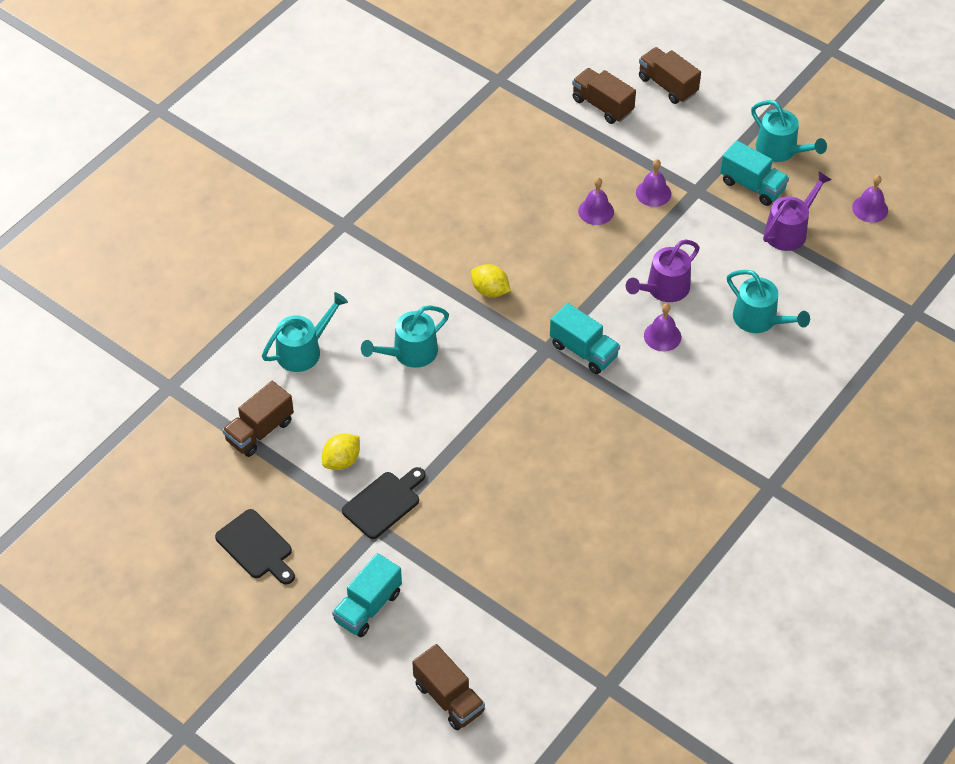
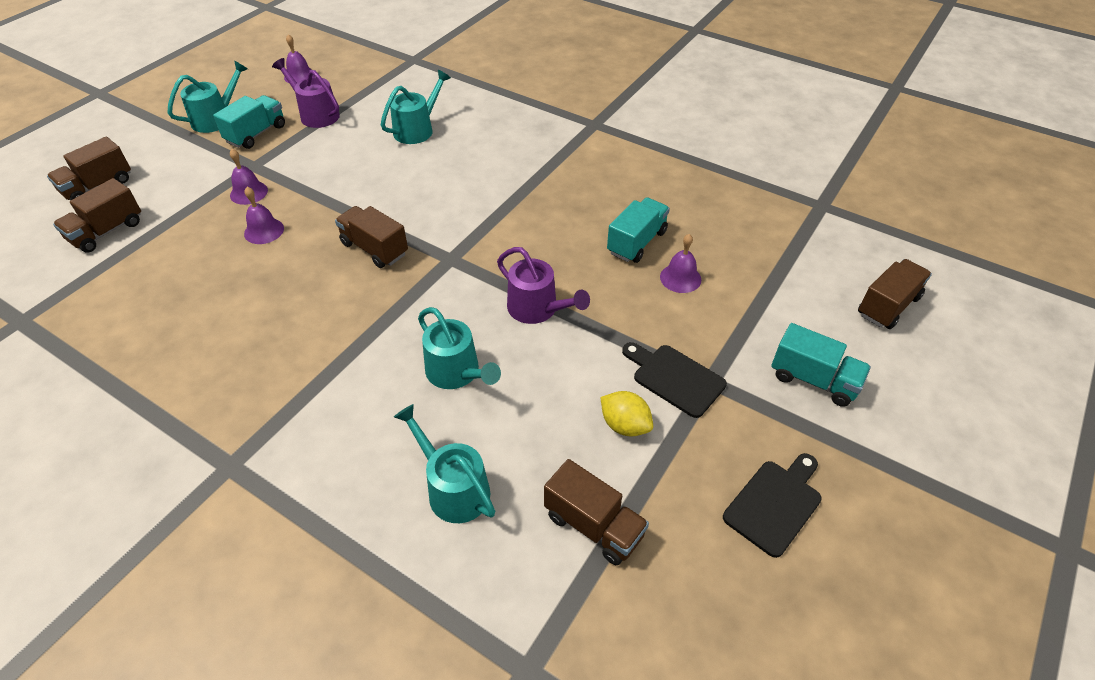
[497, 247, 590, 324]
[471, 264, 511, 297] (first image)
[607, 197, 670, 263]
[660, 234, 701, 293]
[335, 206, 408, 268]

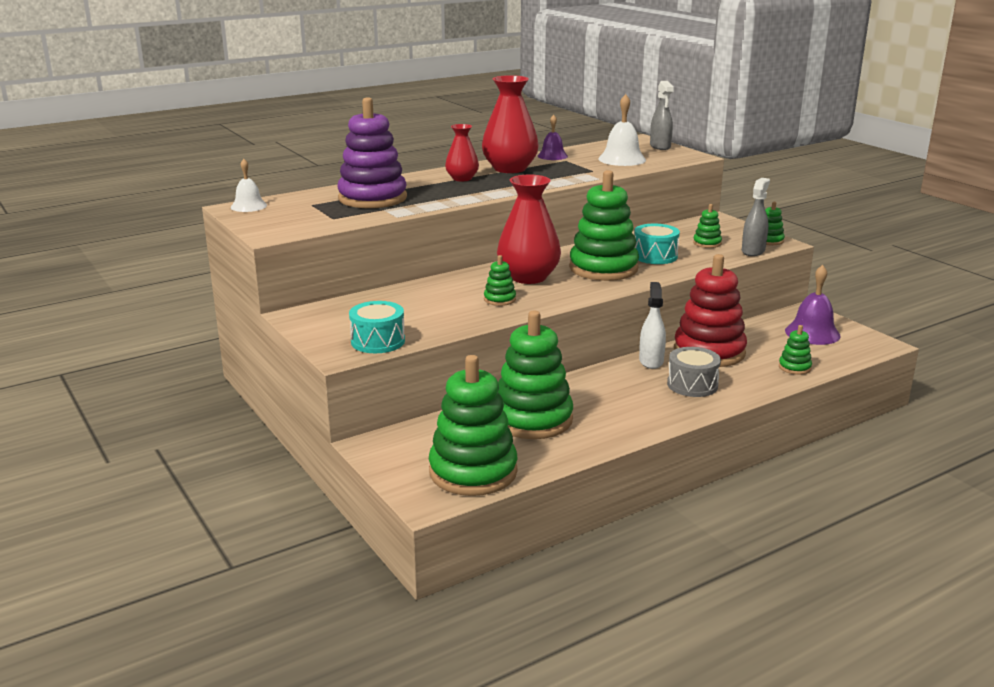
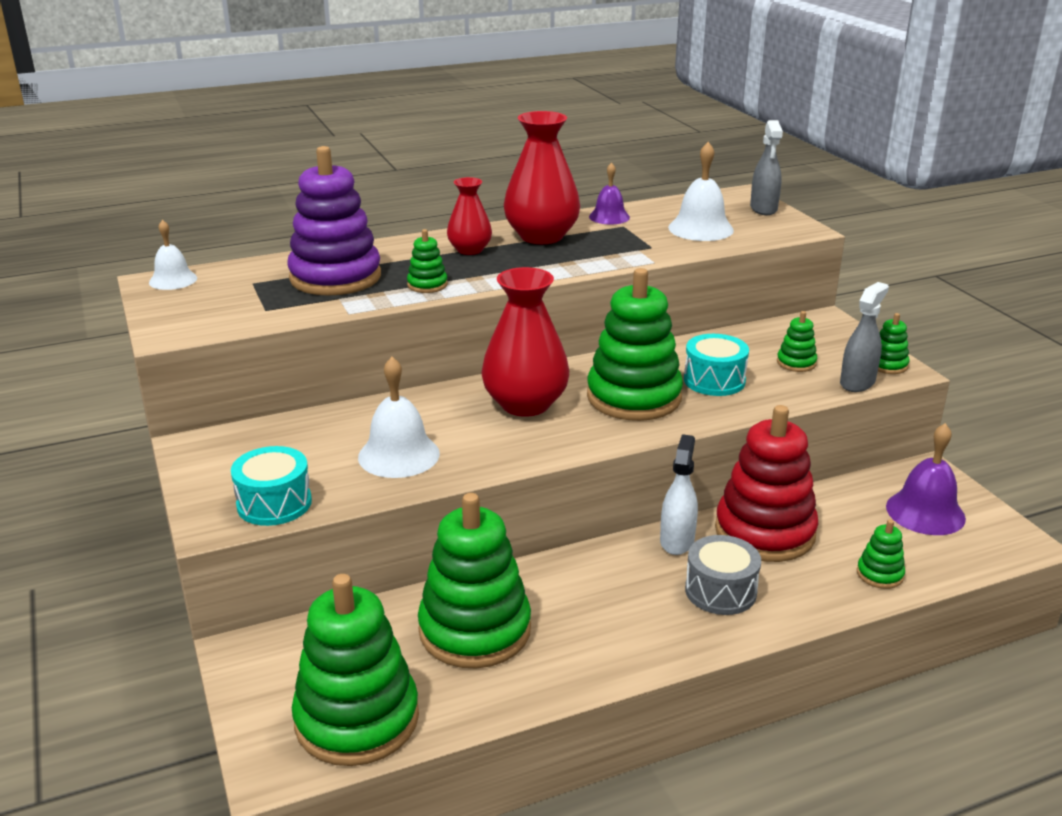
[407, 229, 448, 293]
[358, 357, 440, 478]

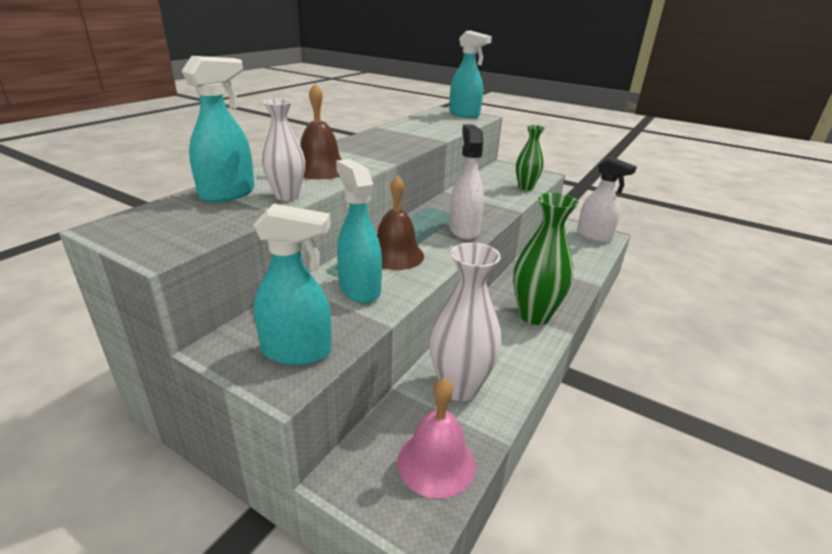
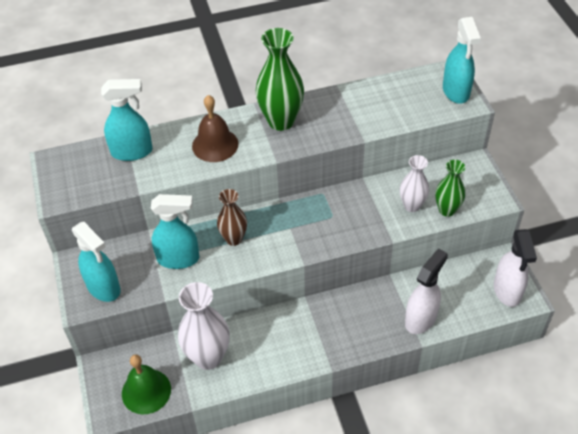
[400, 155, 429, 212]
[405, 248, 448, 334]
[151, 194, 200, 269]
[217, 189, 247, 246]
[256, 28, 304, 131]
[122, 354, 171, 414]

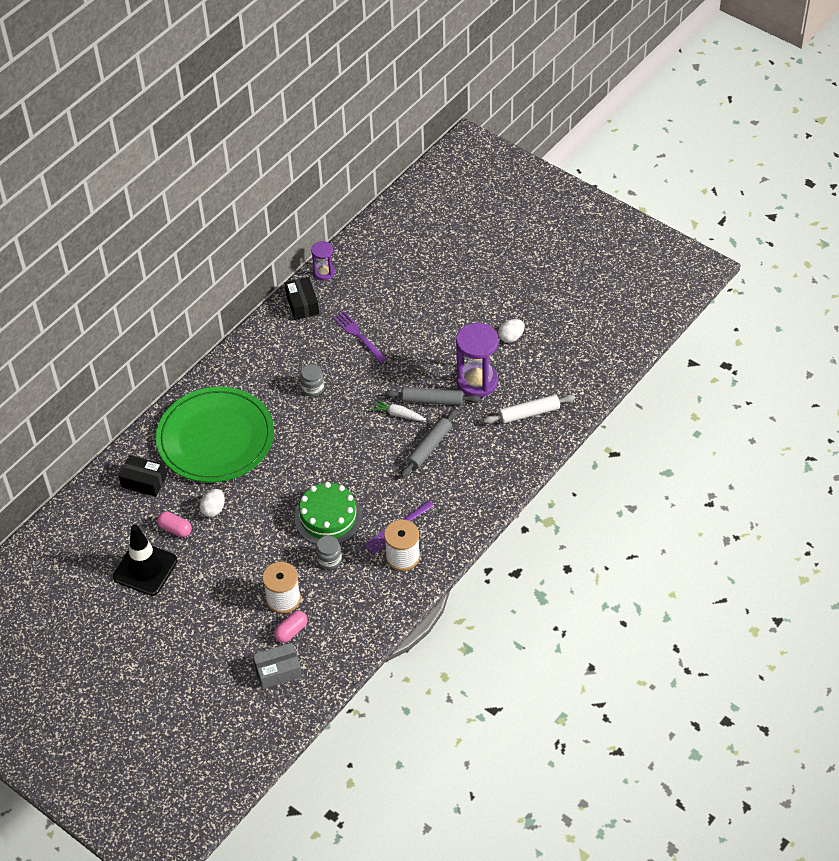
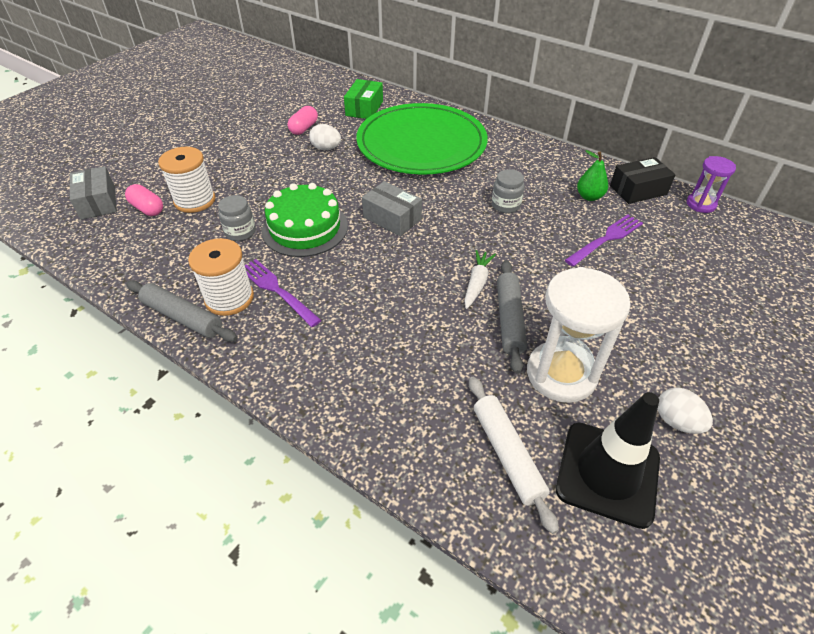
[527, 267, 631, 403]
[126, 280, 237, 342]
[344, 79, 383, 119]
[556, 392, 660, 529]
[577, 150, 608, 201]
[362, 181, 422, 236]

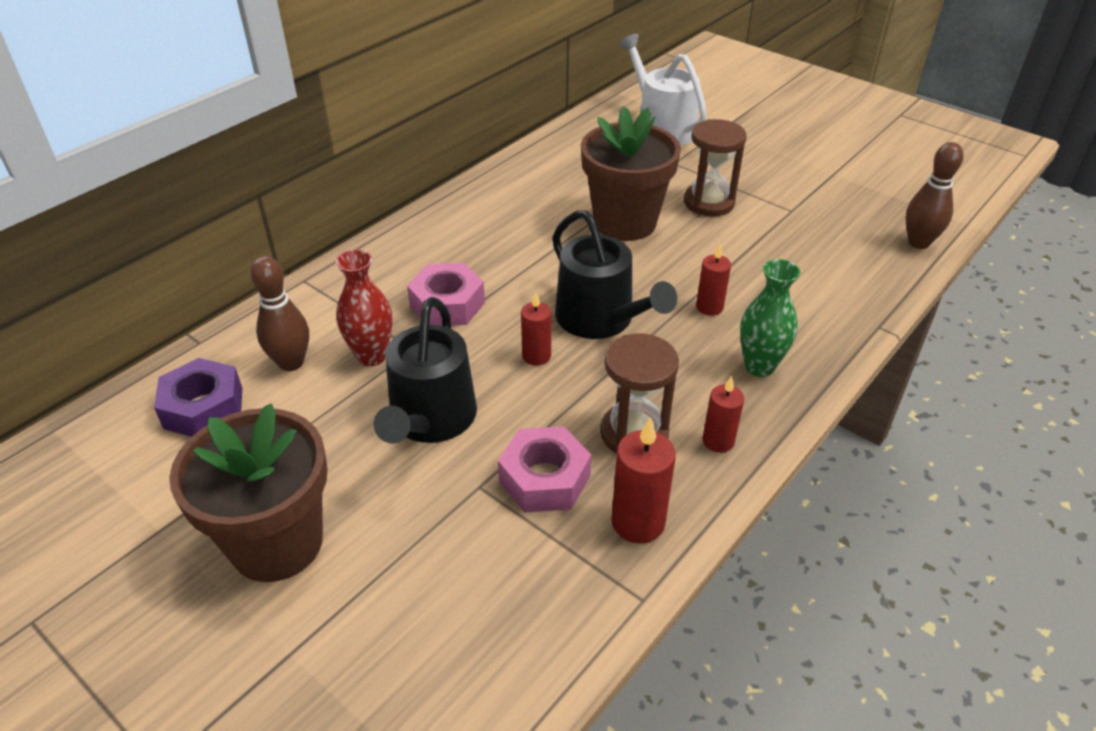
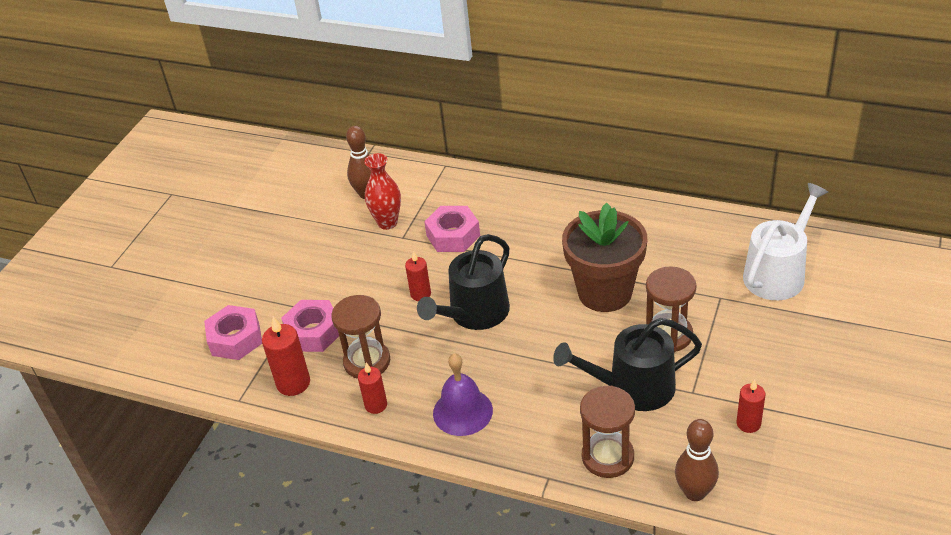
[737, 379, 765, 433]
[433, 353, 493, 436]
[553, 318, 702, 411]
[154, 358, 242, 437] (first image)
[169, 403, 328, 582] (first image)
[204, 305, 262, 360]
[580, 386, 635, 478]

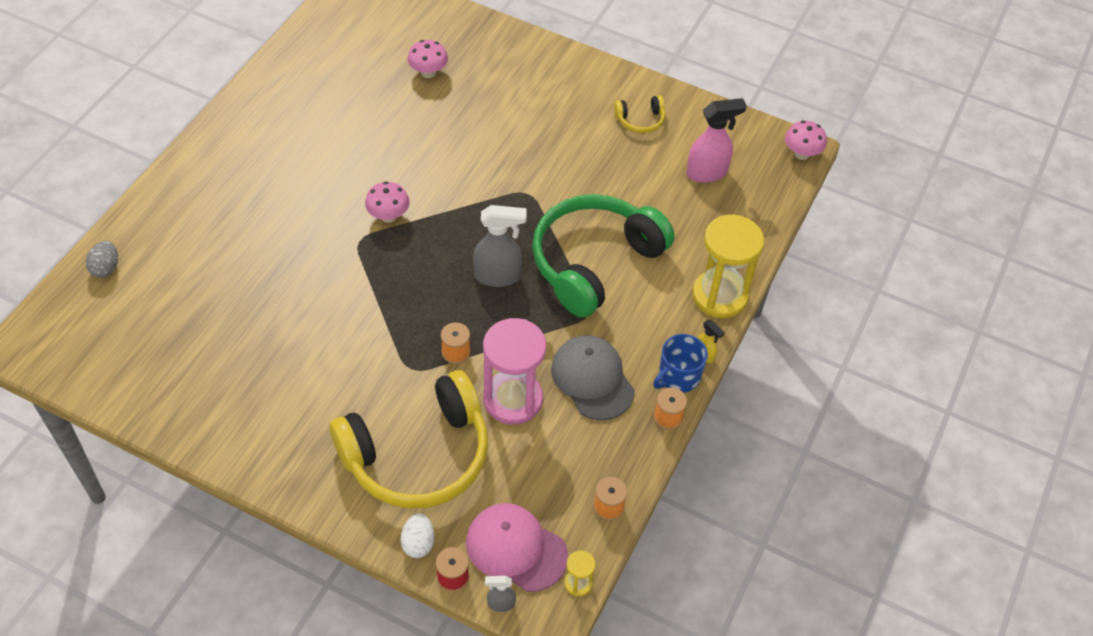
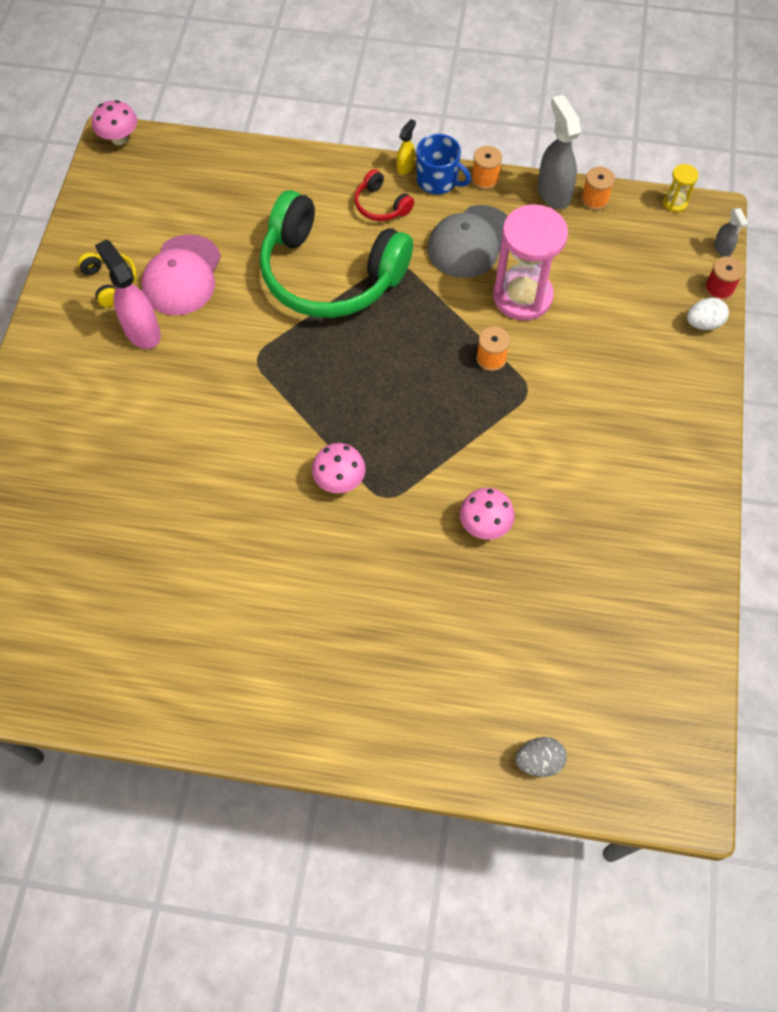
[460, 488, 515, 540]
[95, 239, 161, 349]
[538, 95, 581, 209]
[692, 215, 764, 318] (first image)
[329, 370, 488, 509] (first image)
[141, 234, 221, 315]
[354, 169, 414, 221]

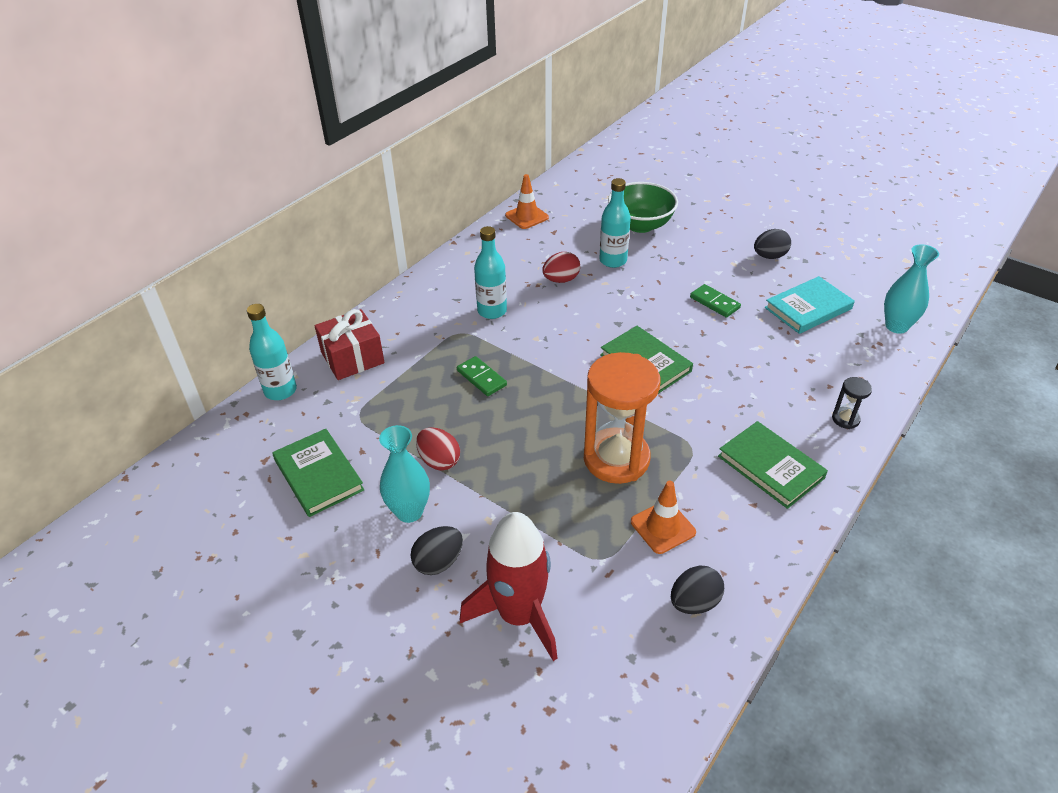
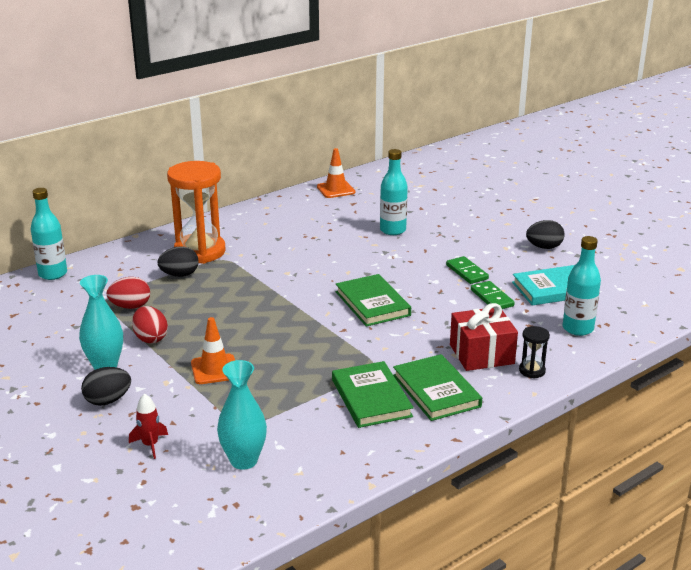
[608, 182, 678, 233] (first image)
[563, 236, 601, 336]
[217, 360, 267, 470]
[106, 277, 150, 309]
[450, 303, 518, 371]
[167, 161, 226, 264]
[471, 281, 515, 309]
[332, 361, 413, 428]
[191, 317, 235, 384]
[129, 393, 168, 459]
[158, 246, 198, 277]

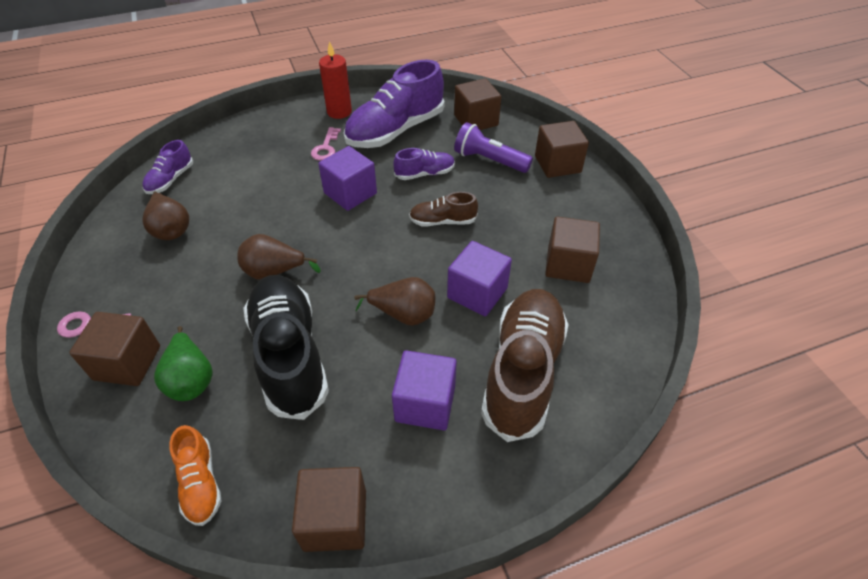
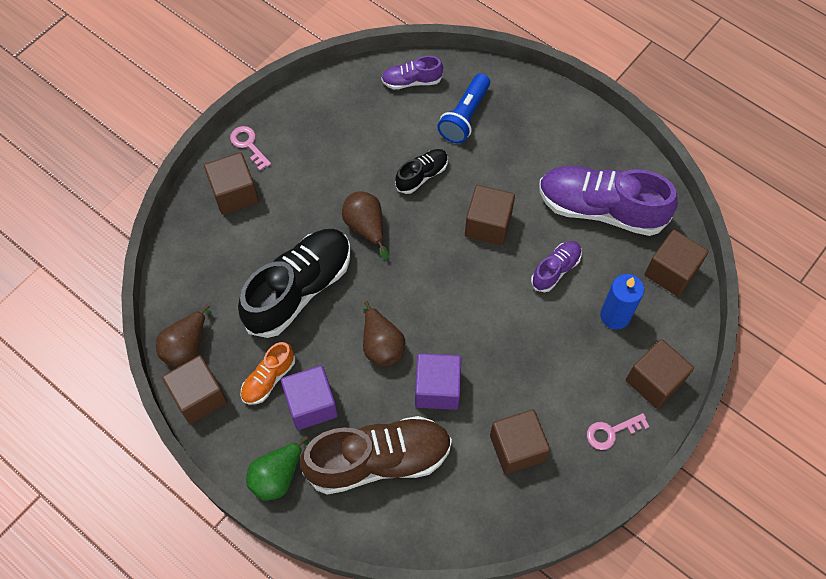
[319, 41, 352, 119] (first image)
[600, 274, 644, 330]
[587, 413, 650, 450]
[465, 185, 515, 245]
[531, 241, 582, 292]
[156, 304, 212, 367]
[409, 192, 478, 226] (first image)
[246, 436, 309, 501]
[241, 342, 295, 405]
[437, 73, 490, 143]
[395, 149, 448, 194]

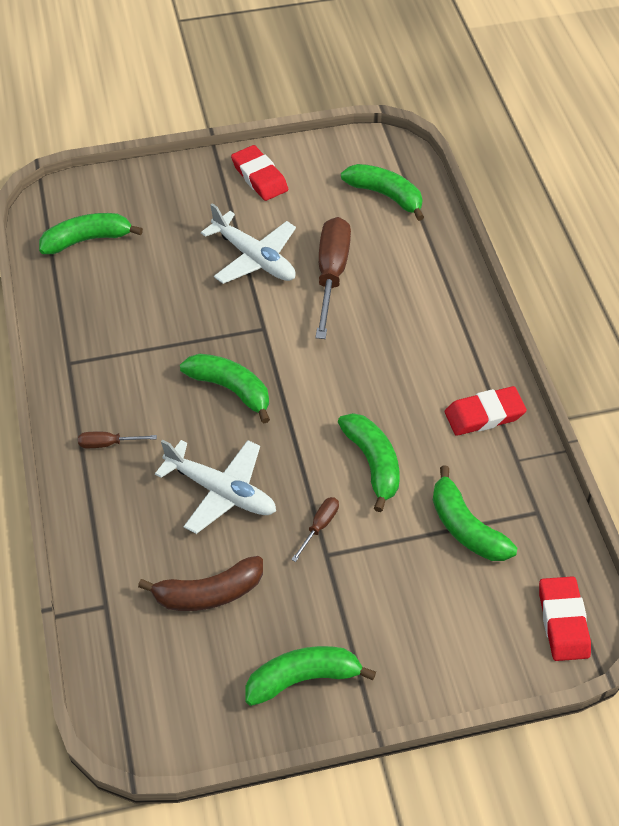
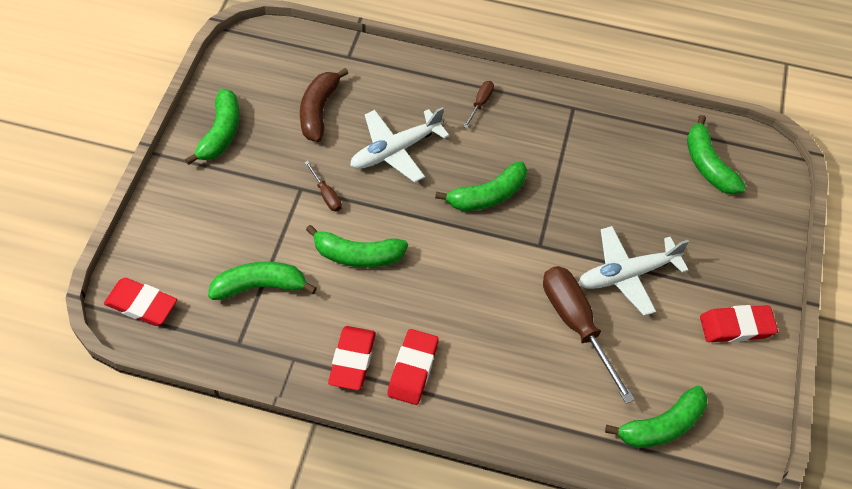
[687, 115, 746, 195]
[543, 266, 635, 404]
[387, 329, 438, 405]

